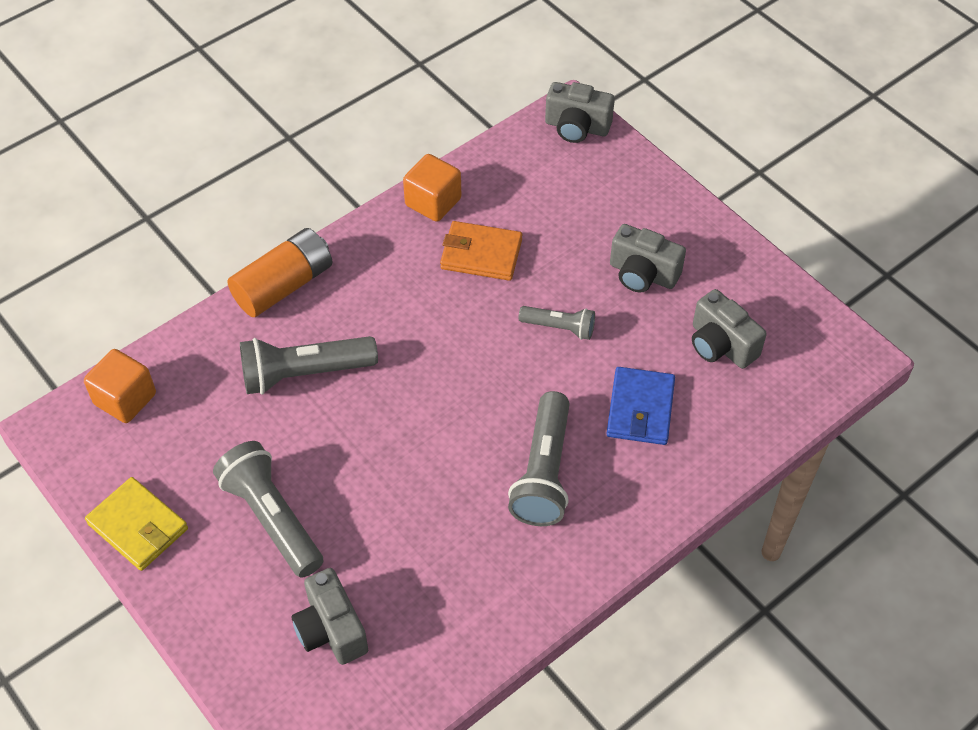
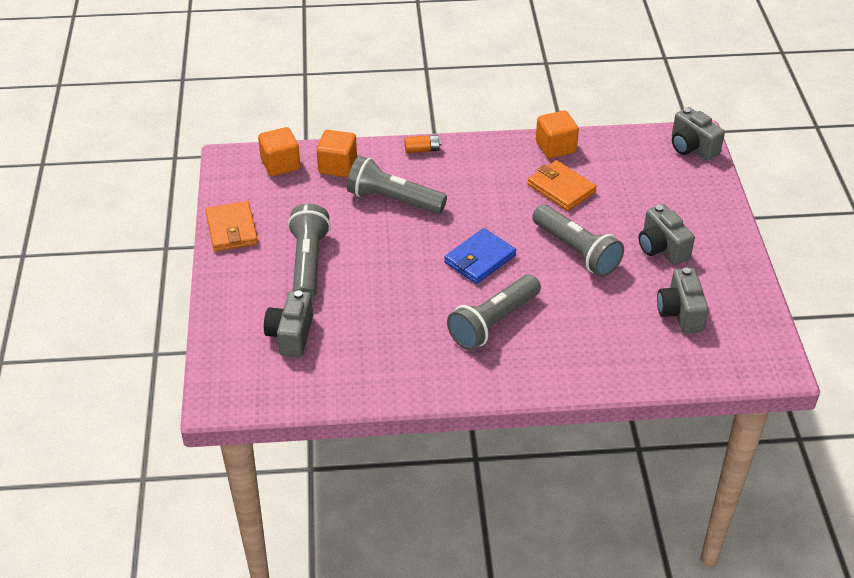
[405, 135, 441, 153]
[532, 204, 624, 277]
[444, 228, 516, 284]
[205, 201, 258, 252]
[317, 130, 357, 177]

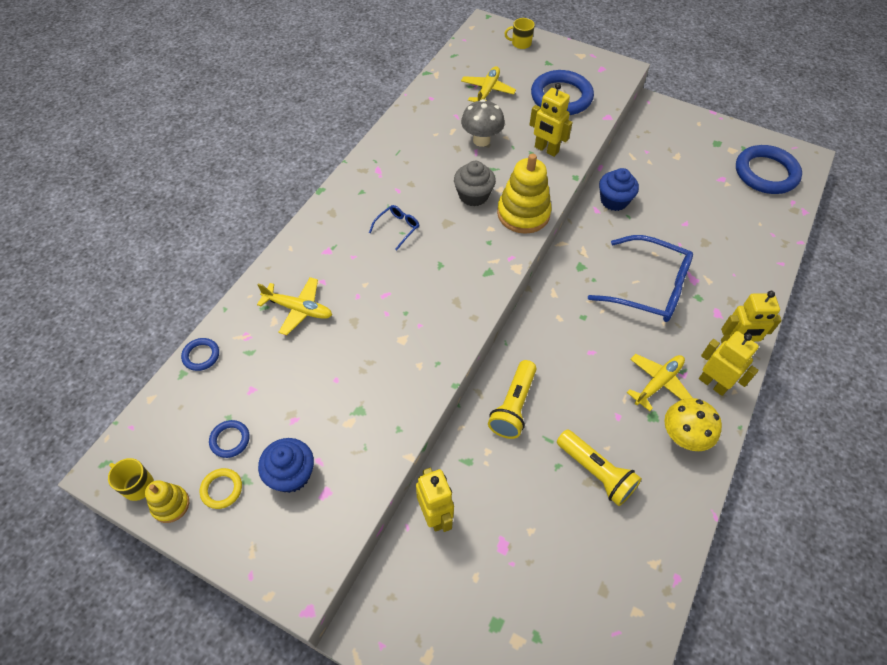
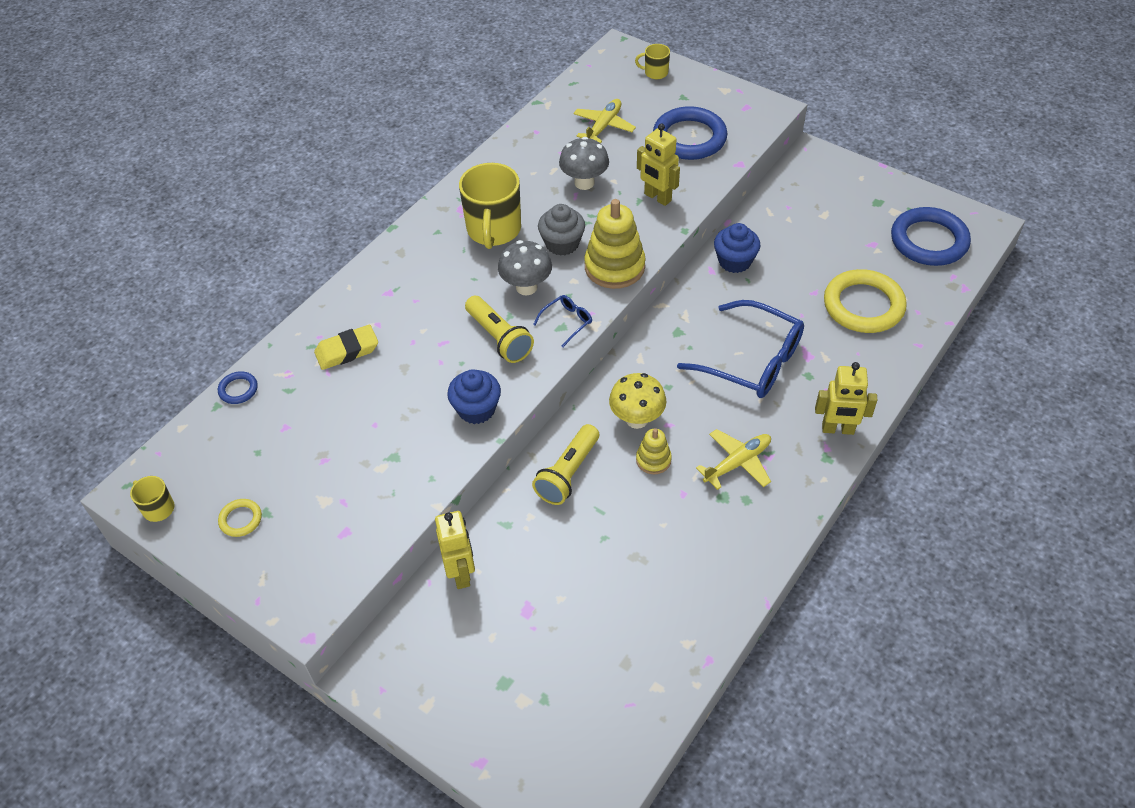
[533, 295, 592, 347]
[314, 325, 378, 370]
[699, 331, 759, 396] (first image)
[609, 373, 666, 429]
[209, 420, 250, 458] (first image)
[465, 296, 534, 363]
[447, 370, 501, 424]
[636, 428, 672, 474]
[459, 163, 521, 249]
[498, 240, 552, 296]
[824, 269, 907, 333]

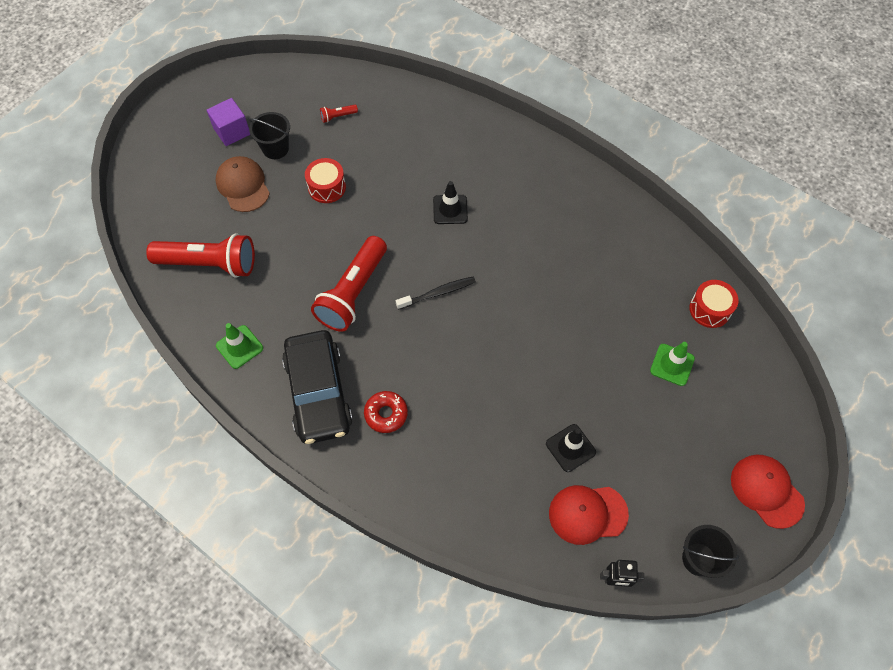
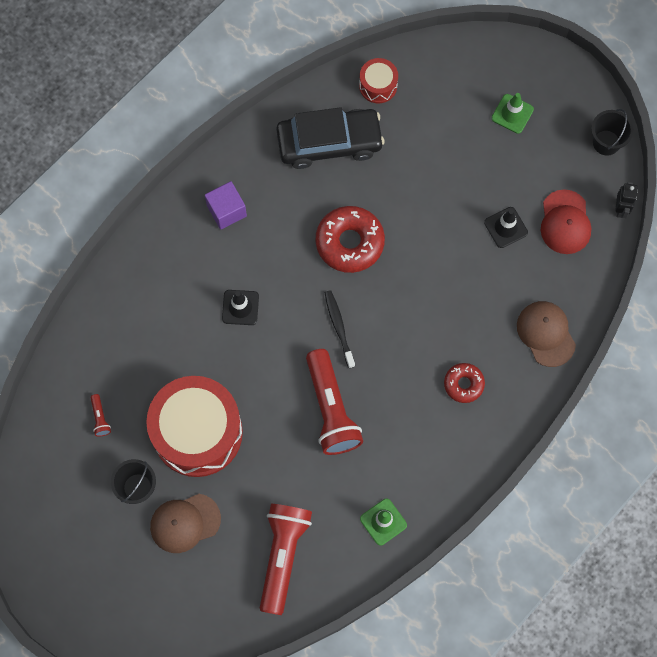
[205, 181, 247, 230]
[146, 376, 243, 477]
[306, 349, 363, 455]
[276, 107, 384, 169]
[491, 93, 534, 134]
[731, 455, 805, 529] (first image)
[315, 206, 385, 273]
[517, 301, 576, 367]

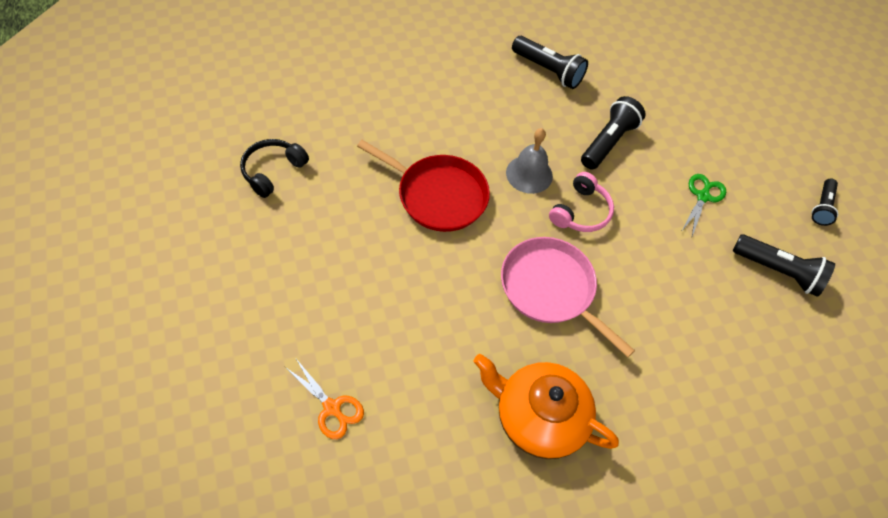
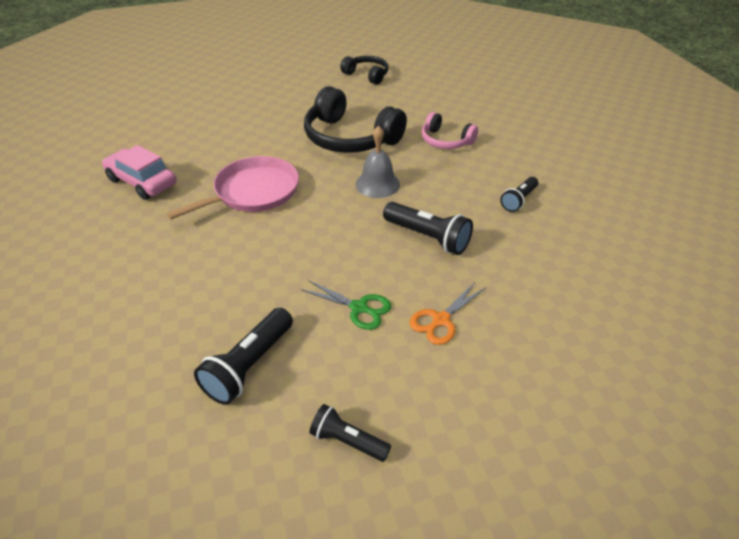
[500, 177, 538, 212]
[304, 86, 407, 153]
[422, 112, 478, 149]
[102, 145, 176, 200]
[410, 282, 486, 345]

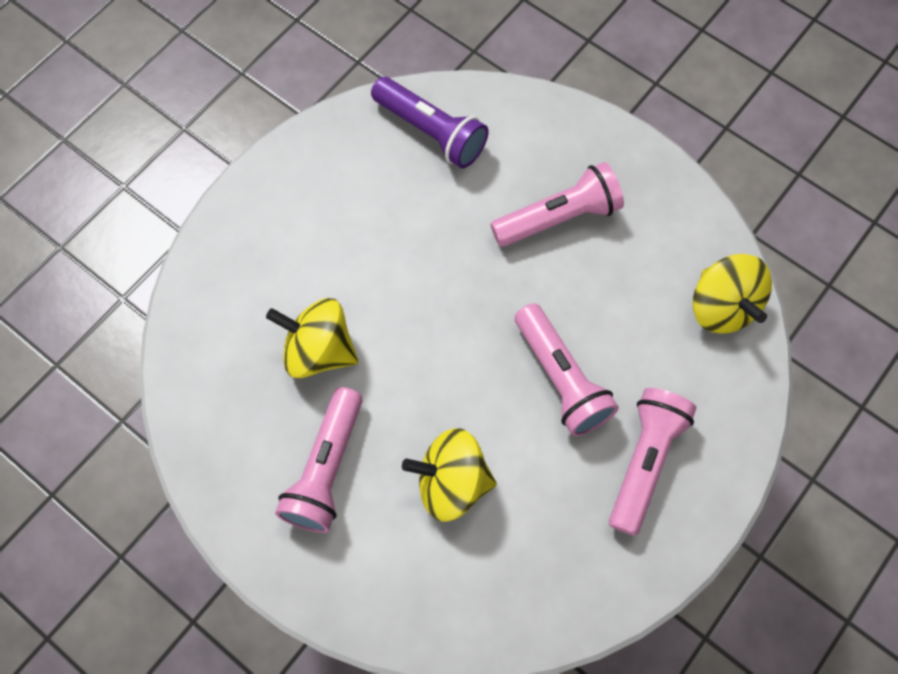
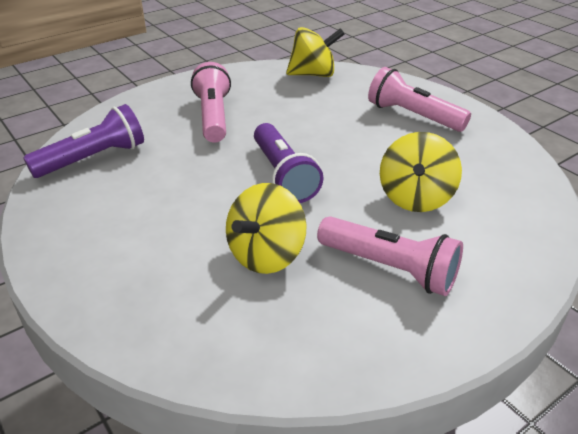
[515, 303, 619, 436] (first image)
[254, 123, 323, 203]

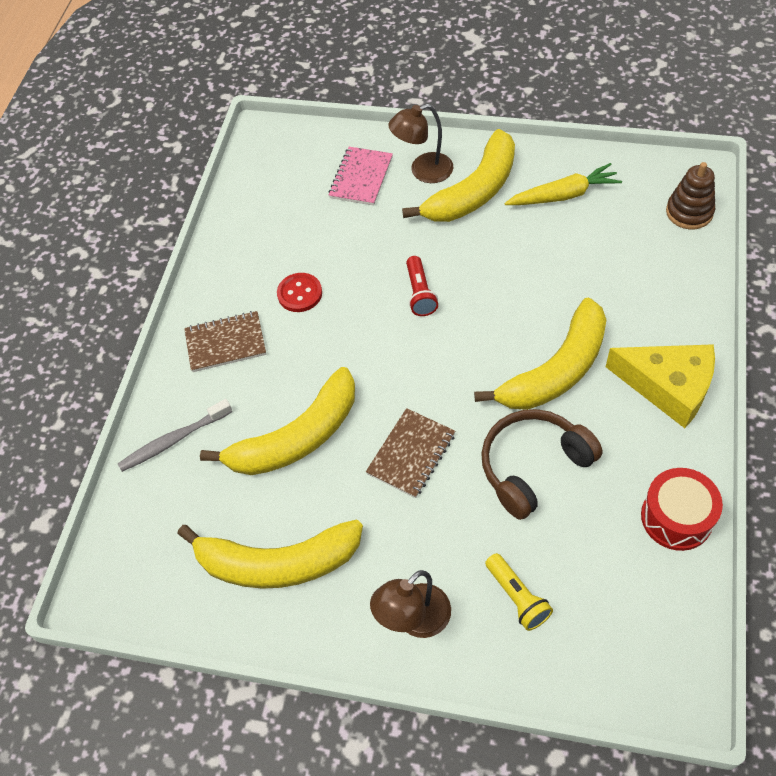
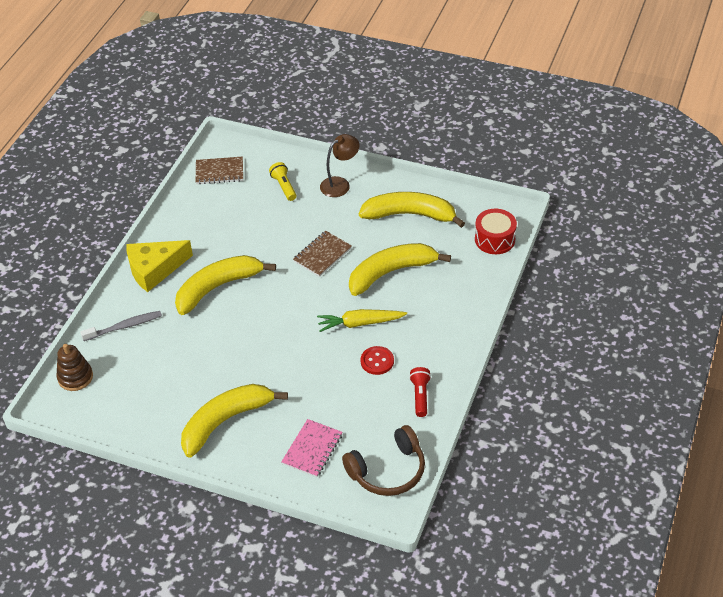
[388, 104, 453, 183] (first image)
[317, 309, 407, 332]
[409, 367, 431, 417]
[196, 157, 243, 184]
[126, 240, 193, 292]
[80, 311, 162, 341]
[342, 425, 425, 496]
[475, 209, 517, 254]

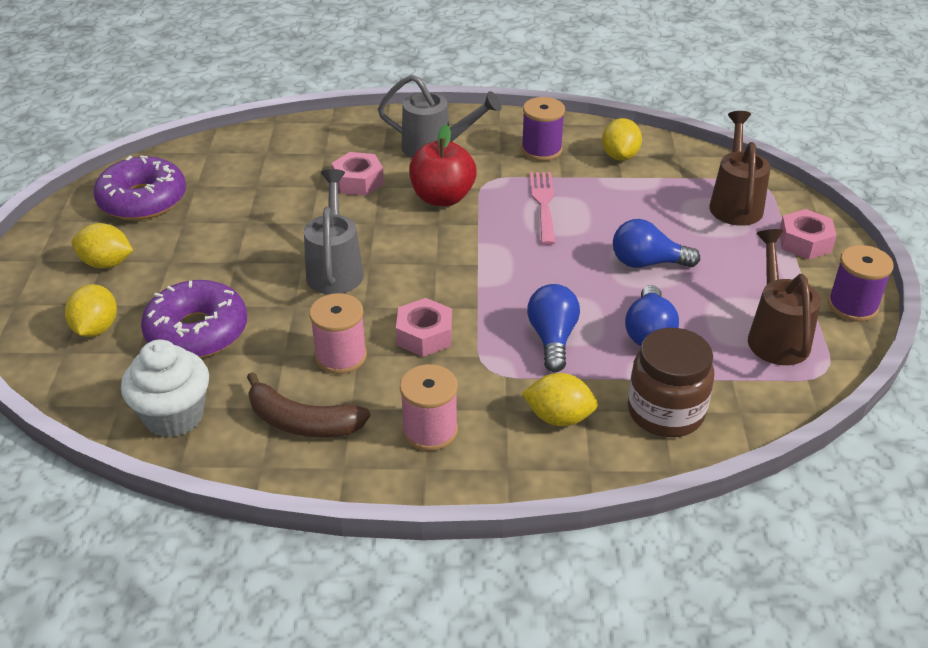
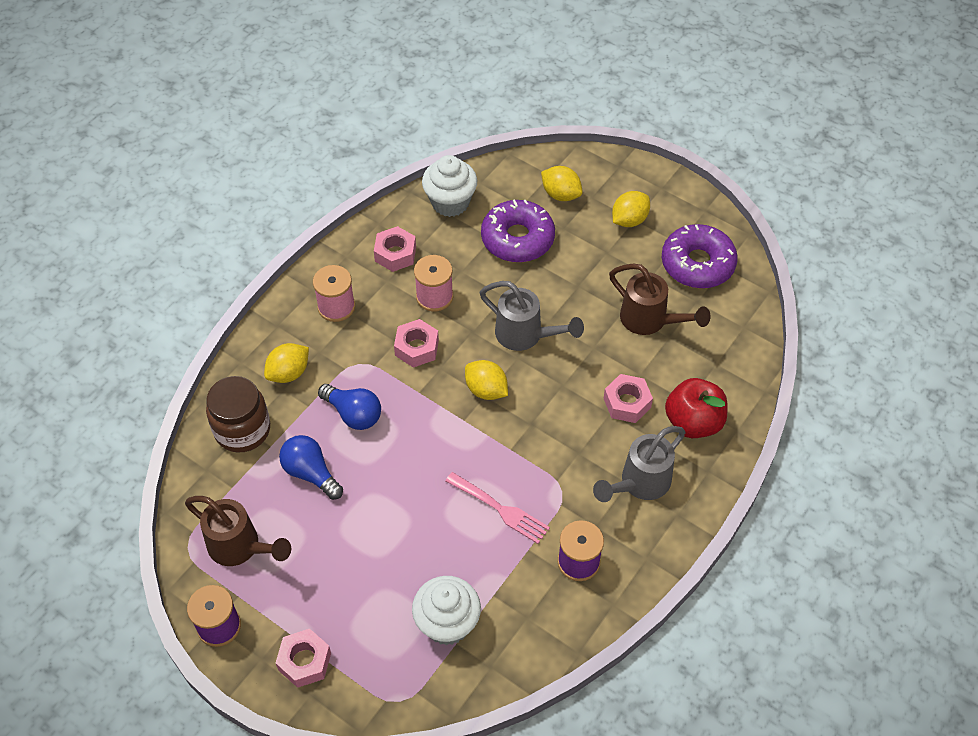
[609, 264, 710, 335]
[465, 360, 508, 400]
[665, 378, 727, 438]
[613, 219, 700, 268] (first image)
[374, 226, 416, 272]
[412, 576, 481, 645]

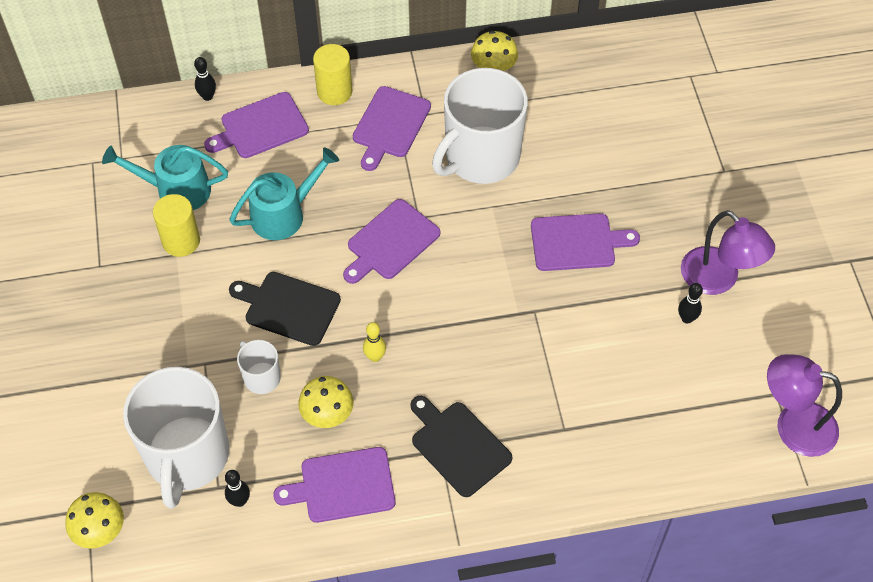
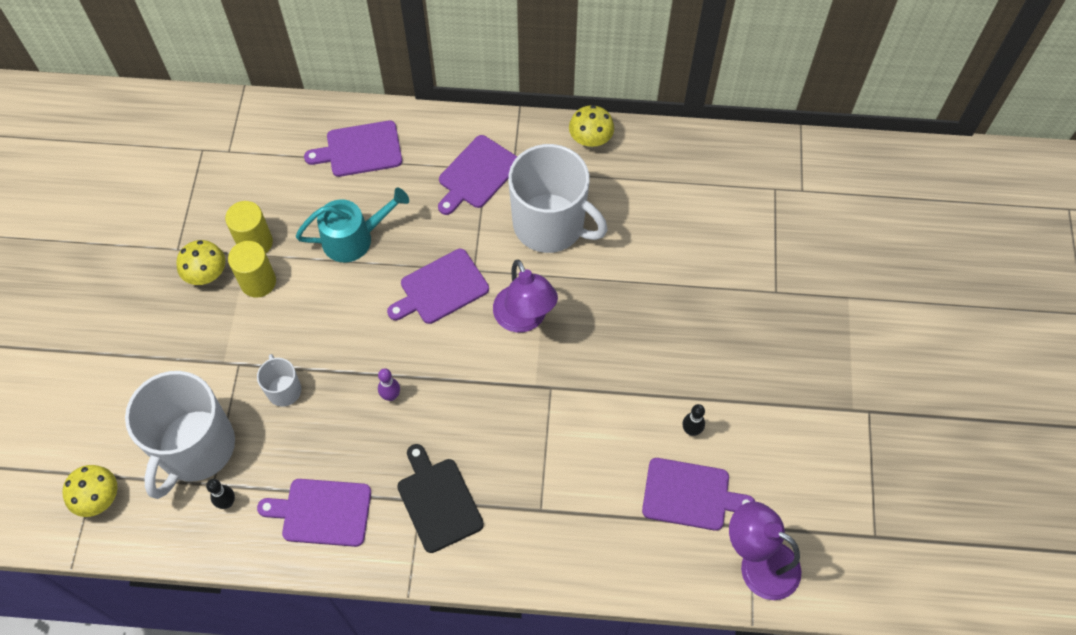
[228, 241, 276, 298]
[194, 57, 216, 101] (first image)
[508, 144, 607, 253]
[102, 145, 228, 210] (first image)
[493, 260, 558, 333]
[642, 458, 756, 531]
[229, 272, 341, 346] (first image)
[378, 368, 400, 401]
[176, 240, 226, 285]

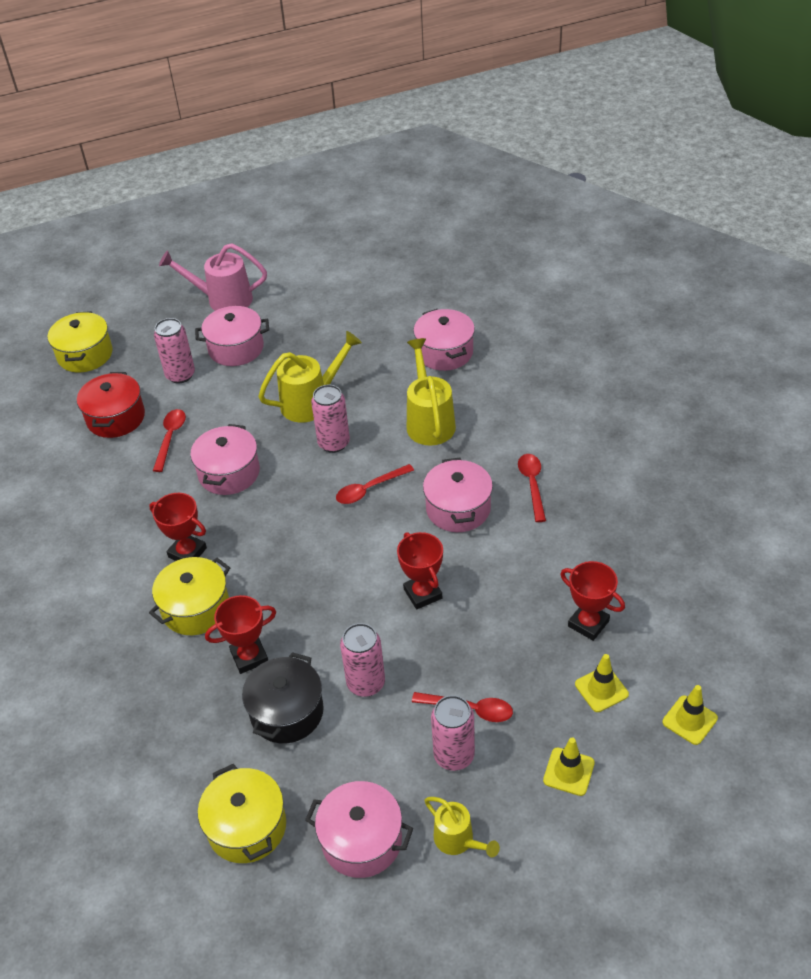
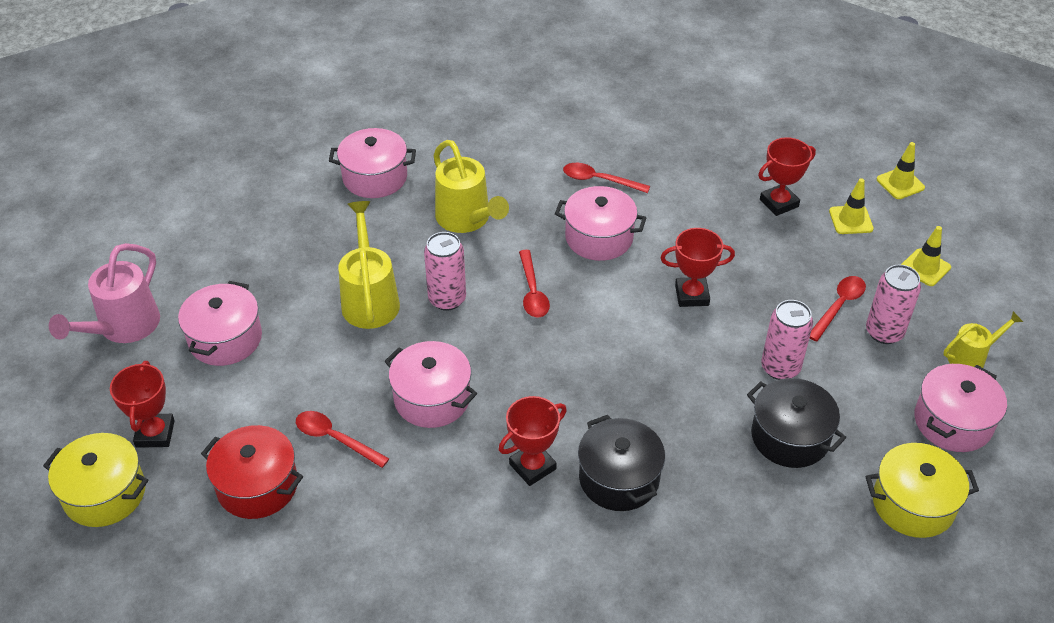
[154, 318, 195, 383] (first image)
[433, 140, 509, 233]
[578, 415, 665, 511]
[110, 361, 175, 448]

